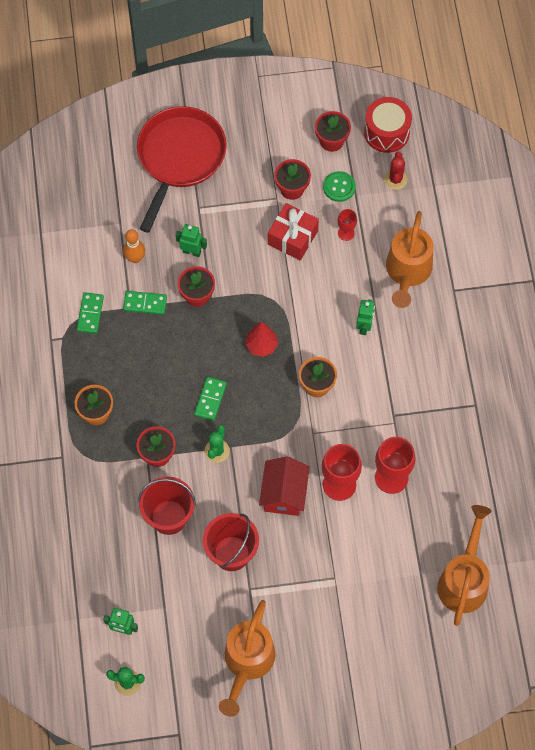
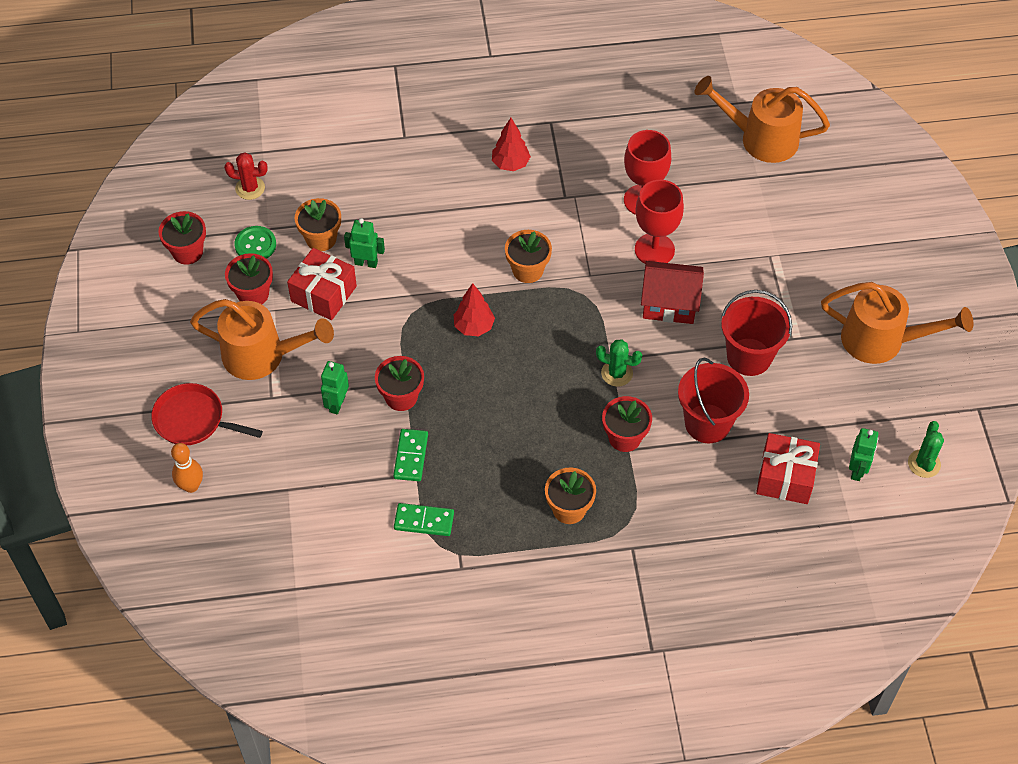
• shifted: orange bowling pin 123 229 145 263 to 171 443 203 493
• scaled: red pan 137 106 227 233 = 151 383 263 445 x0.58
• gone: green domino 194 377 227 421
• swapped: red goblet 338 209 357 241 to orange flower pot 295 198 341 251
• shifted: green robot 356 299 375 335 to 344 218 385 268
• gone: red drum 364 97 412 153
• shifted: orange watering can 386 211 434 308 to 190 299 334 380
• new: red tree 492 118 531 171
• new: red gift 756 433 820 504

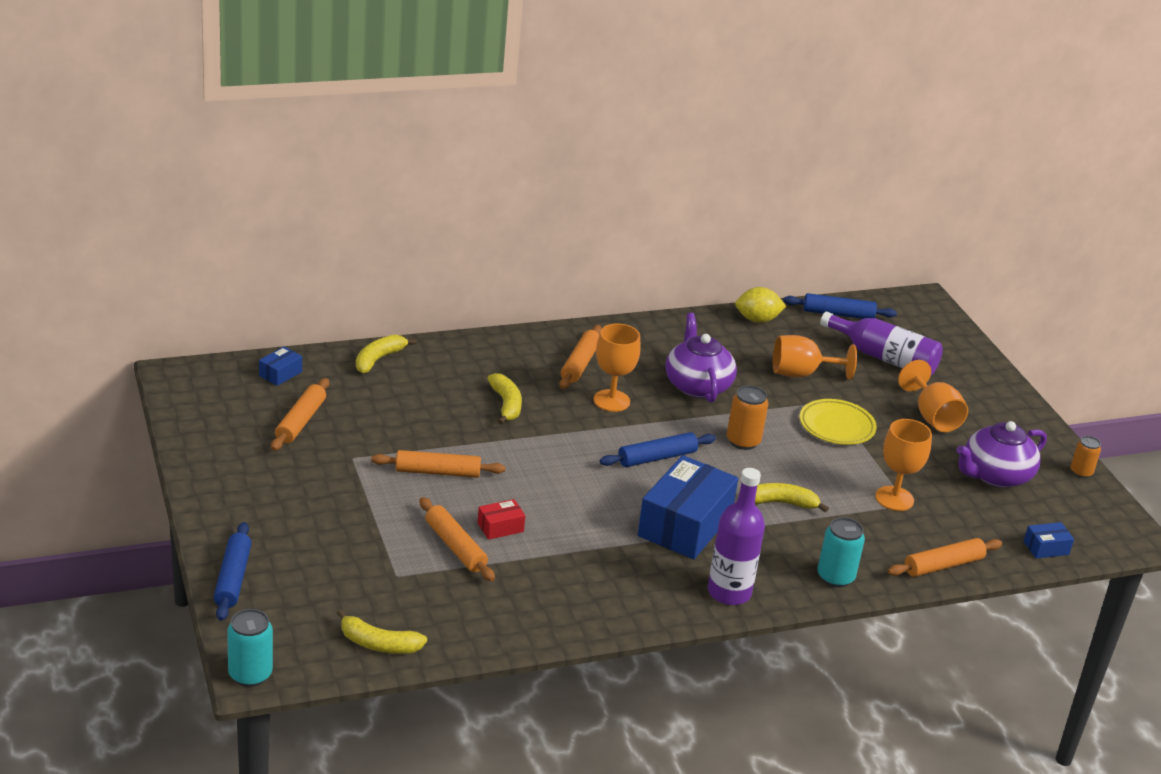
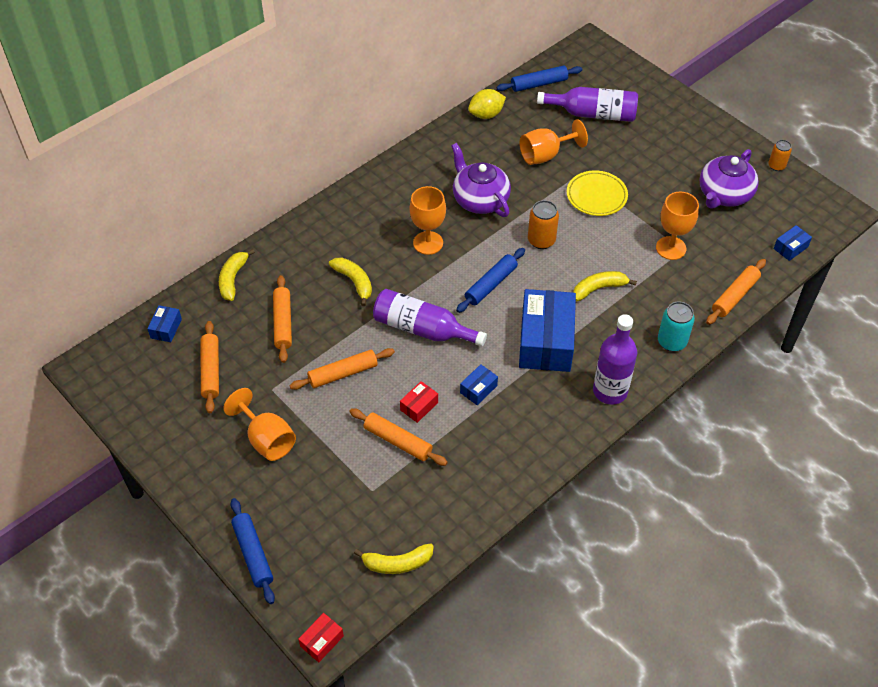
• swapped: turquoise can 227 609 273 687 to red box 298 613 344 662
• shifted: orange rolling pin 559 325 602 389 to 273 275 292 363
• shifted: orange goblet 898 360 968 432 to 223 388 296 461
• new: purple bottle 373 289 487 347
• new: blue box 460 364 498 405

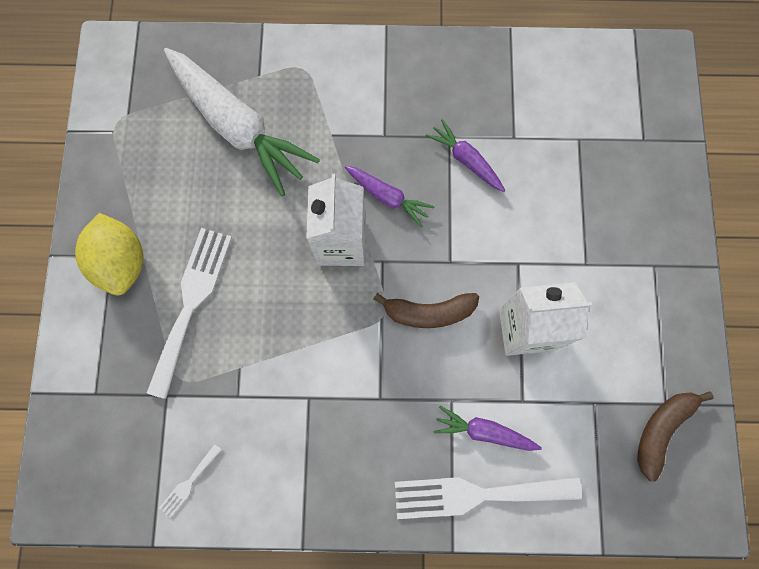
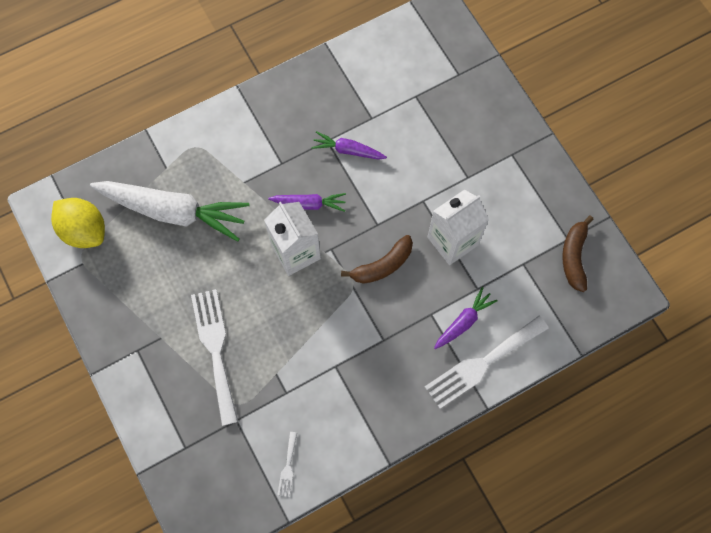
• shifted: yellow lemon 75 213 144 295 to 51 198 105 248
• rotated: purple carrot 434 406 542 451 = 434 287 498 349 150 degrees clockwise

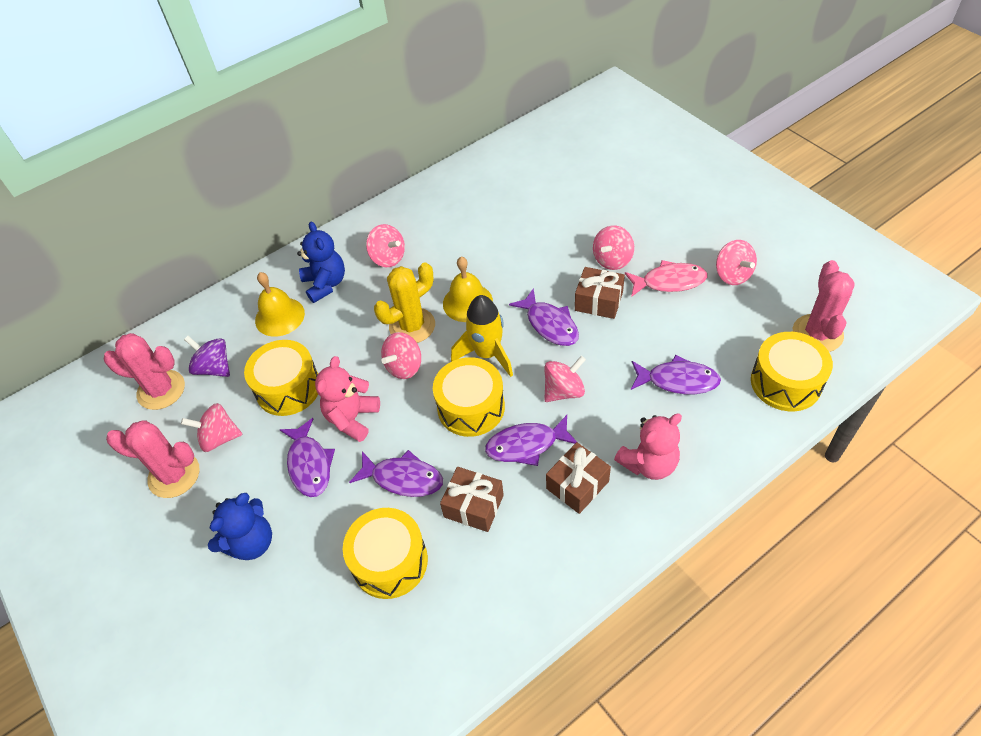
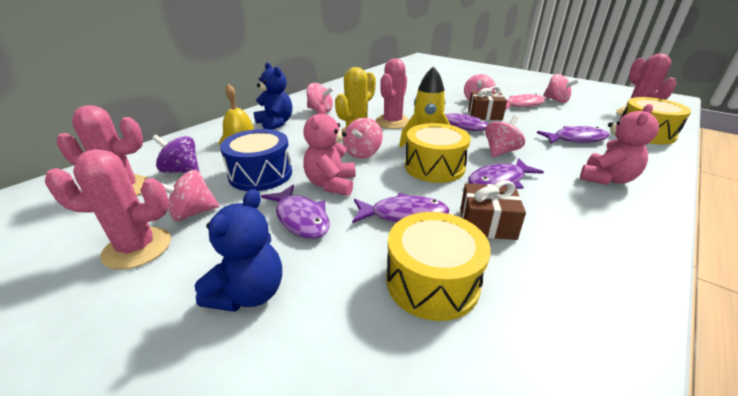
• repainted: yellow drum 244 340 318 416 to blue drum 220 129 292 191
• swapped: yellow bell 443 257 493 322 to pink cactus 375 59 410 129
• gone: brown gift 546 442 611 514

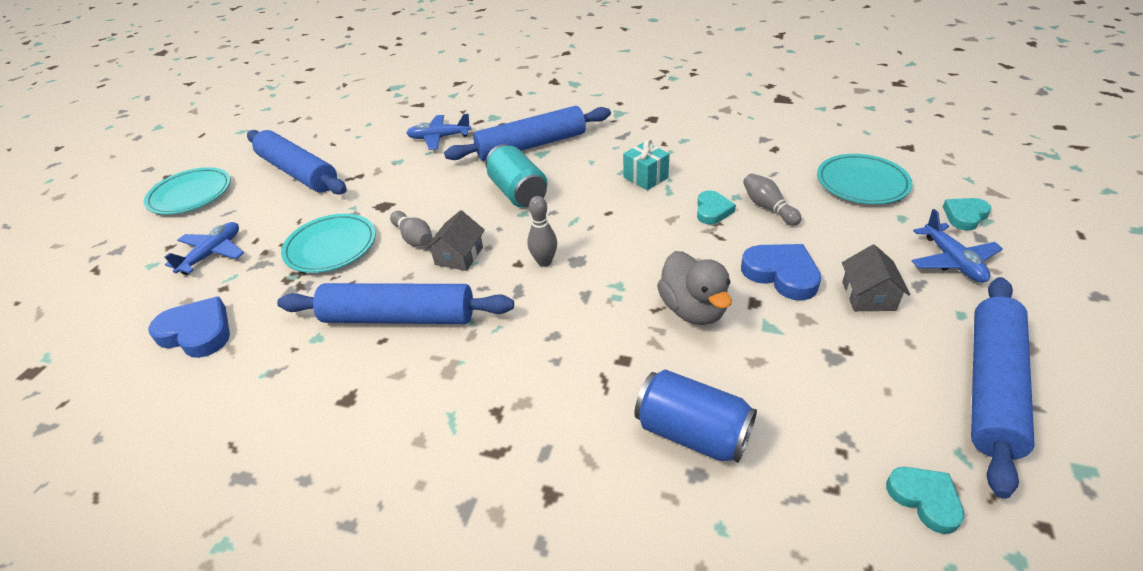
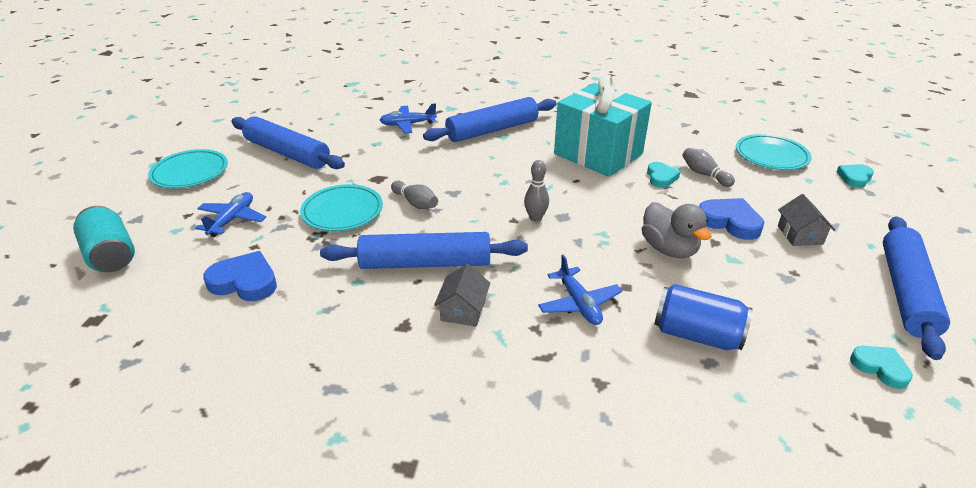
• shifted: grey house 425 210 485 271 to 434 264 490 327
• shifted: turquoise can 485 144 547 208 to 73 206 135 272
• scaled: turquoise gift 623 139 669 190 = 554 74 652 177 x2.39
• shifted: blue plane 911 209 1003 283 to 538 255 622 325

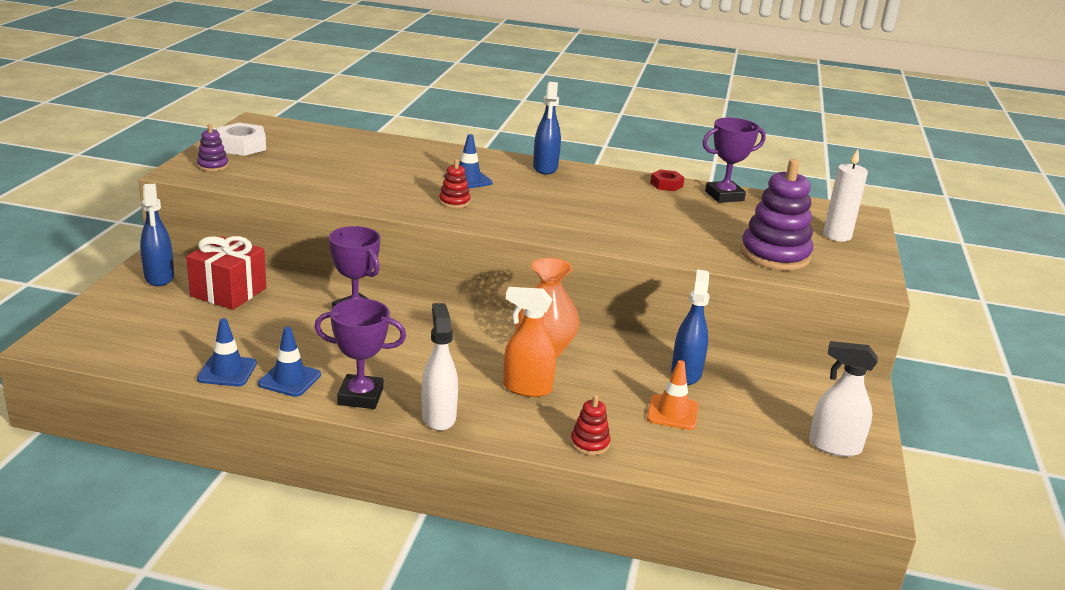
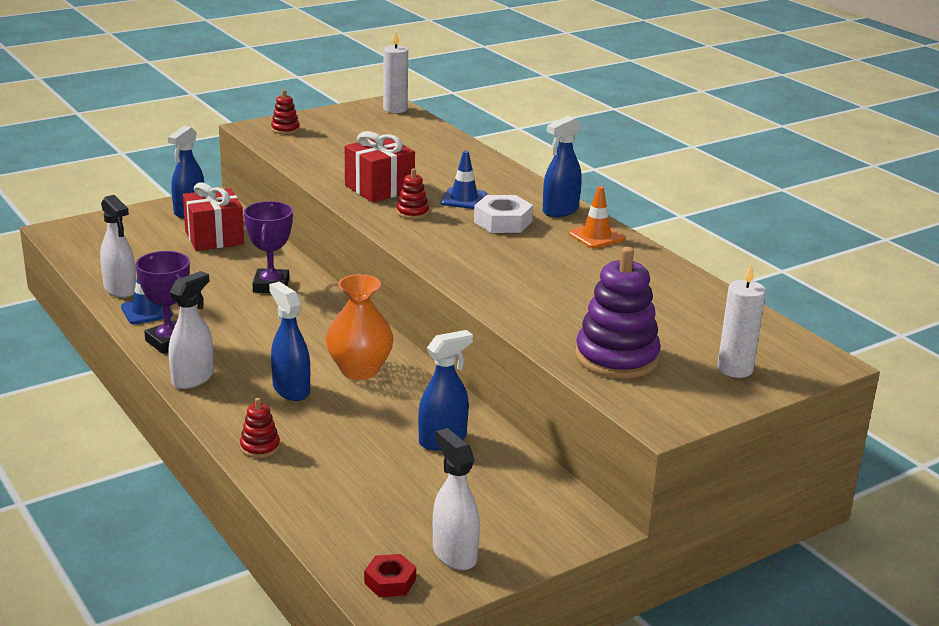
• repainted: purple stacking toy 197 124 229 171 to red stacking toy 271 90 300 134
• swapped: blue traffic cone 197 318 257 387 to white spray bottle 100 195 136 298
• shifted: white nut 217 123 266 156 to 474 195 533 233
• repainted: orange spray bottle 503 287 556 397 to blue spray bottle 269 282 310 401
• shifted: orange traffic cone 647 360 699 430 to 569 186 625 249
• shifted: red nut 650 169 685 191 to 364 554 416 597
• gone: purple trophy 702 118 766 203
• new: red gift 345 131 415 202
• new: white candle 383 32 408 113

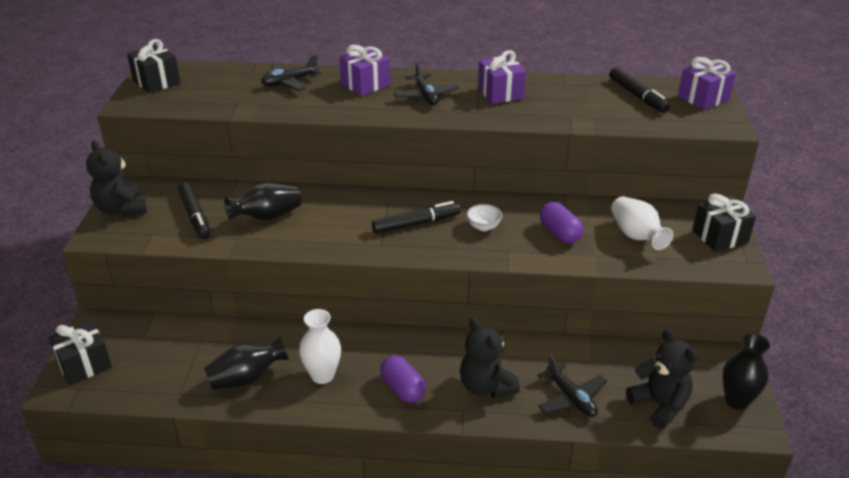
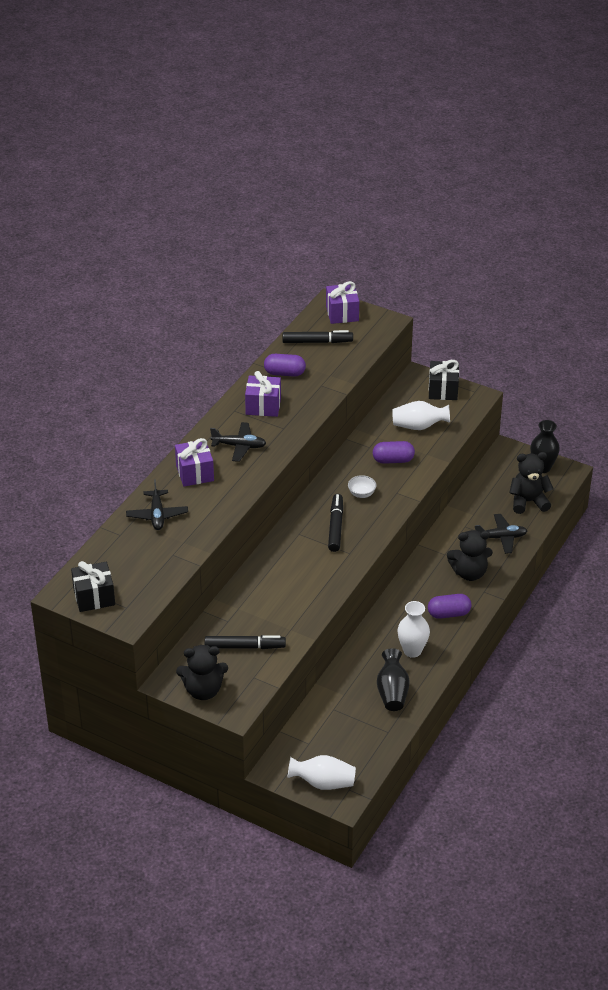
• swapped: black gift 48 320 112 385 to white vase 287 755 356 790
• gone: black vase 225 183 301 220
• new: purple capsule 264 354 306 377

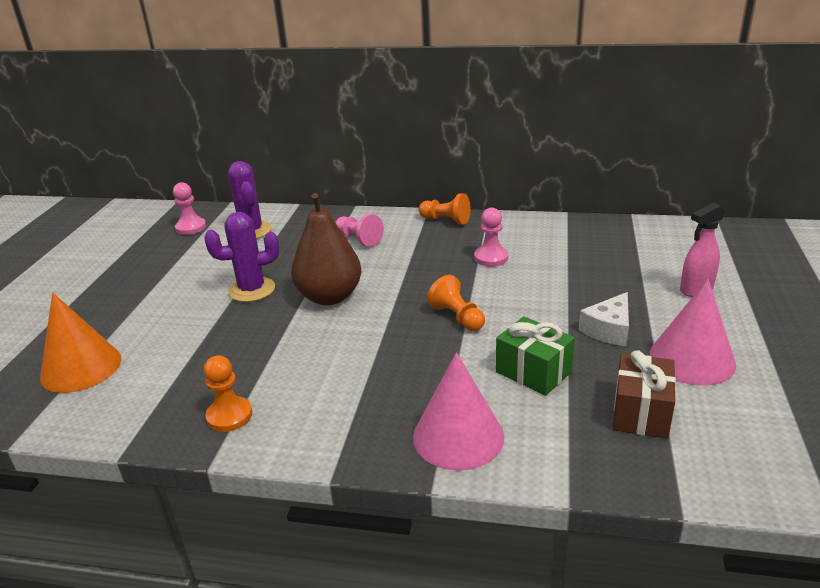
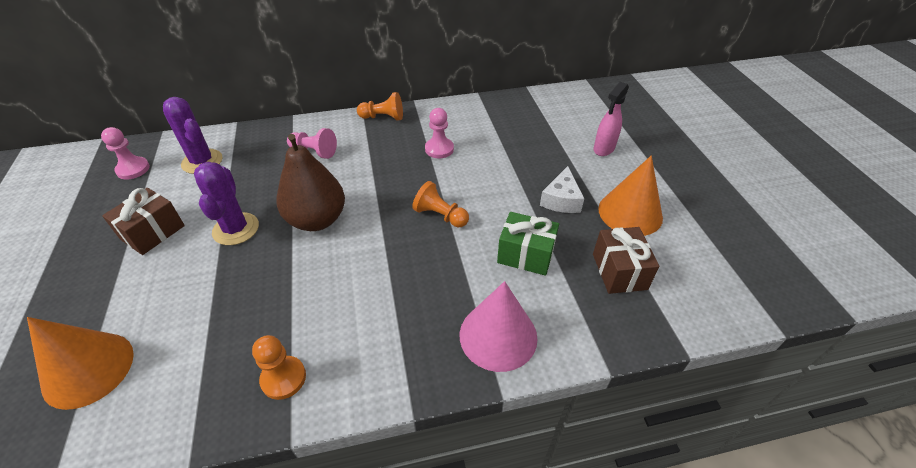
• rotated: purple cactus 204 212 279 302 = 194 162 259 245 60 degrees counterclockwise
• repainted: pink cone 650 279 736 386 to orange cone 598 155 663 236
• new: brown gift 102 188 185 255

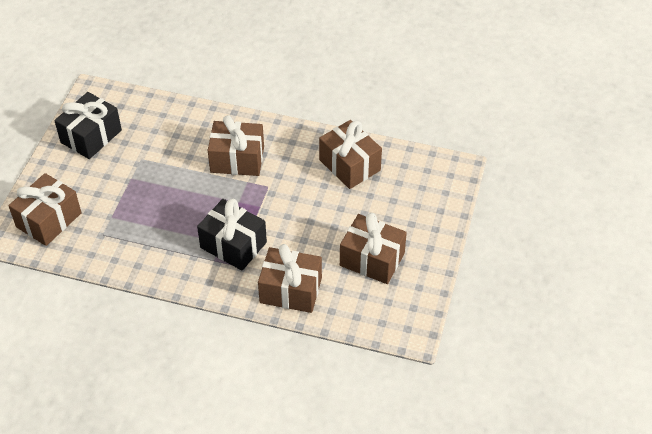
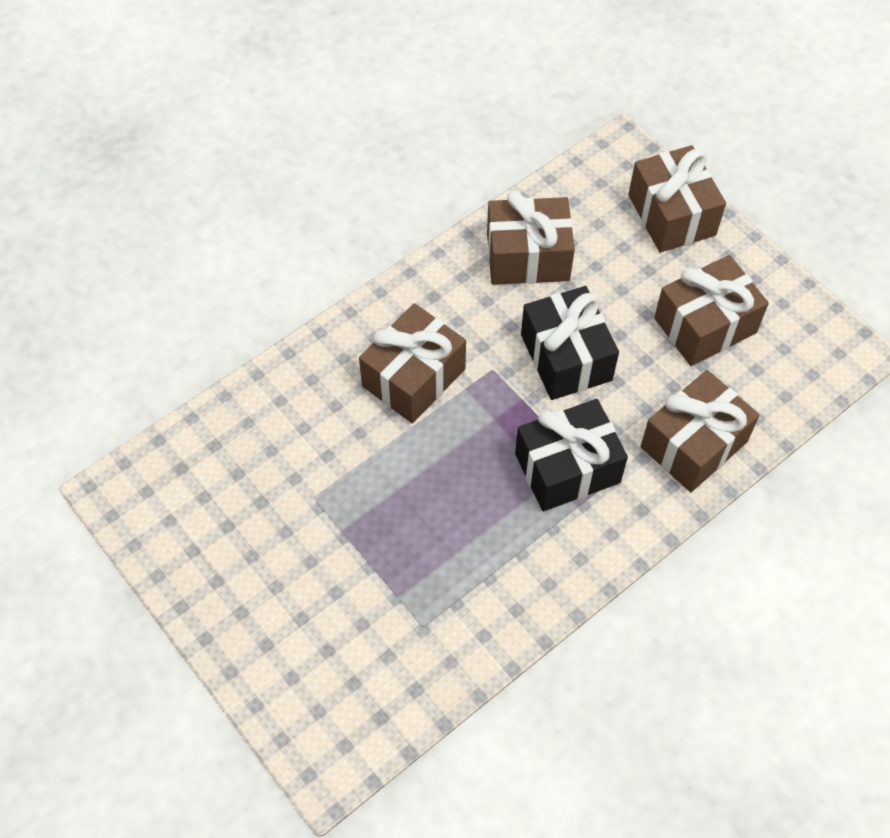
• shifted: brown gift 9 173 81 246 to 628 145 726 253
• shifted: black gift 54 92 122 159 to 521 286 619 400

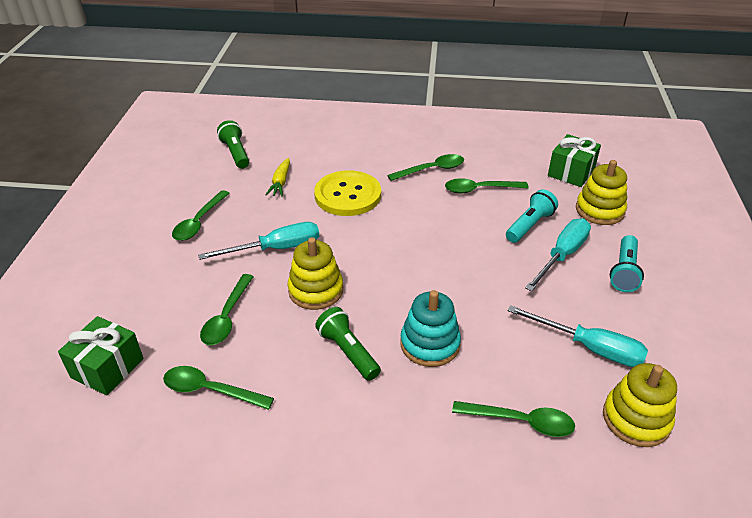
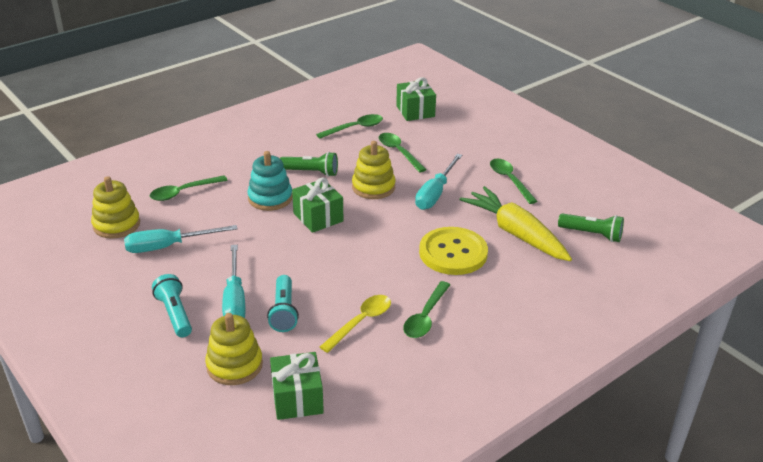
• scaled: yellow carrot 265 158 290 196 = 459 186 572 261 x2.09
• repainted: green spoon 445 178 529 193 to yellow spoon 320 295 391 353
• new: green gift 292 177 343 233

